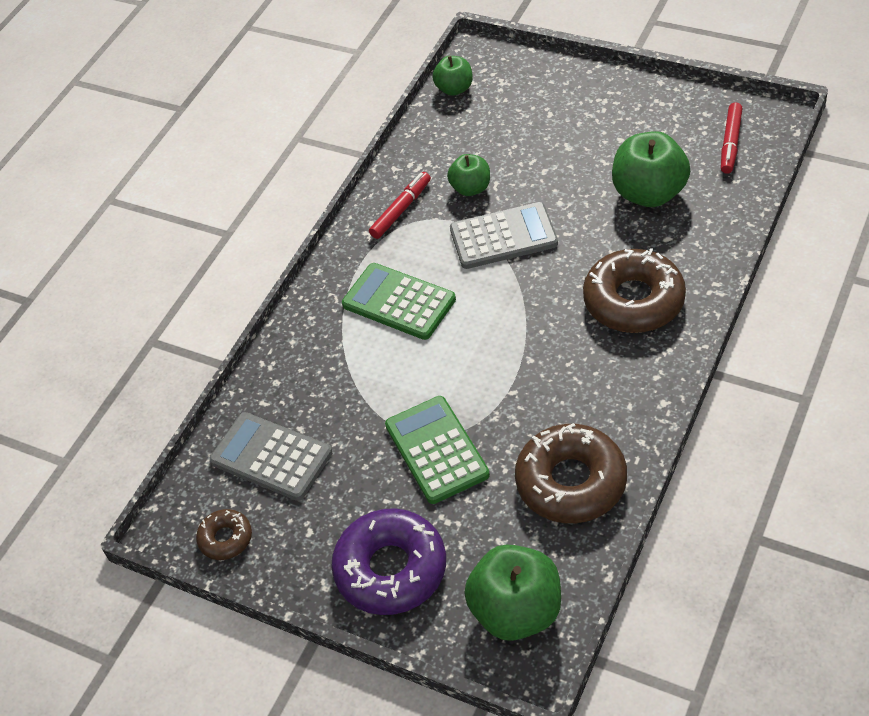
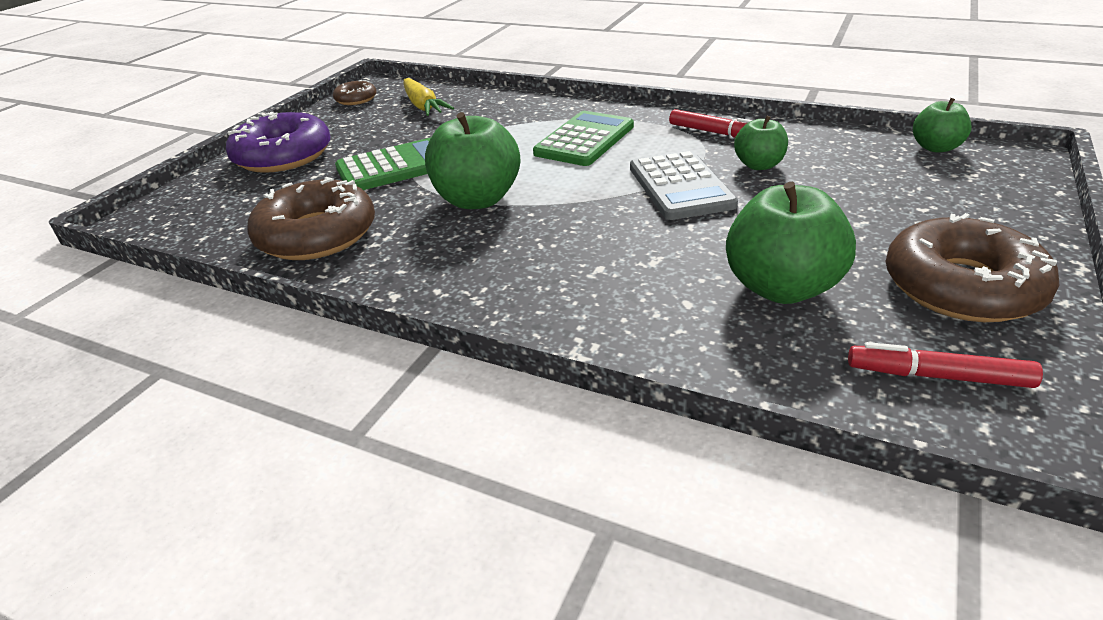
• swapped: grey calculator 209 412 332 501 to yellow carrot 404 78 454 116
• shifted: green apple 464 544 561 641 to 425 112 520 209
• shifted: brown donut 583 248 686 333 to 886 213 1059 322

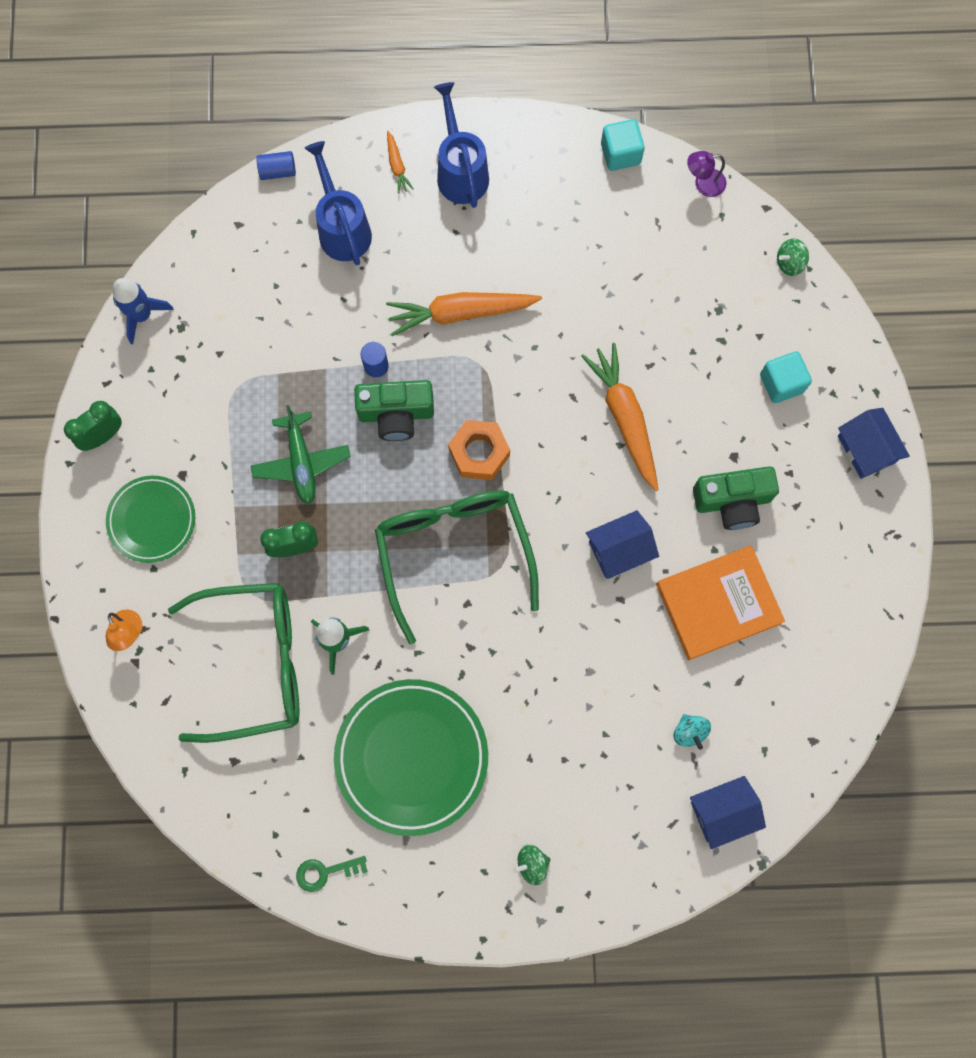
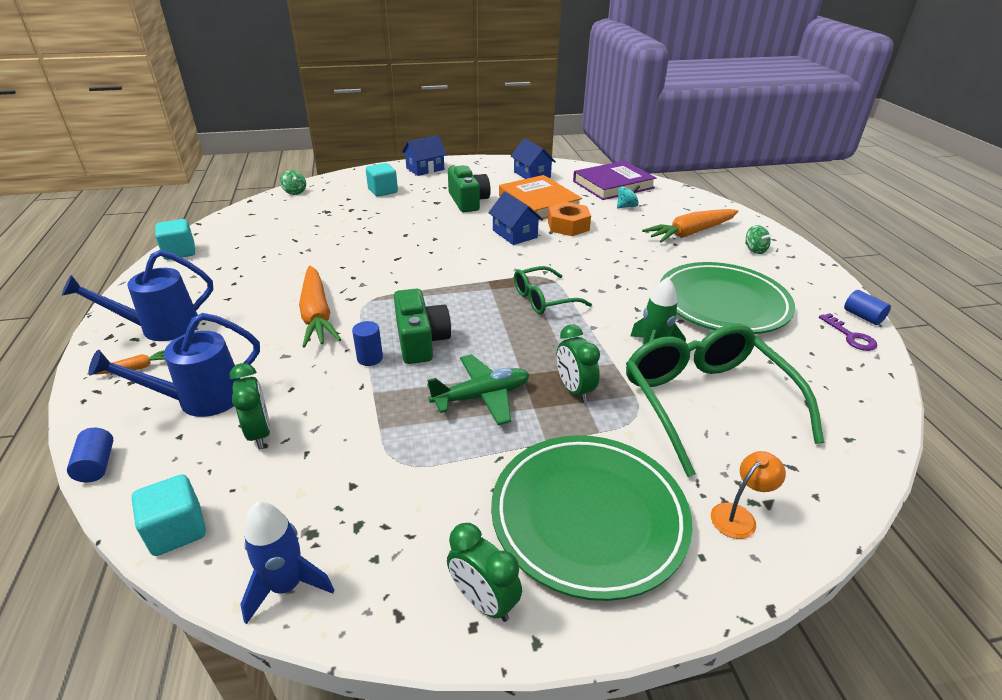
• scaled: green plate 106 476 195 563 = 491 435 693 601 x1.66
• repainted: green key 296 856 368 892 to purple key 819 313 877 351
• scaled: green glasses 375 490 539 645 = 514 266 592 314 x0.55
• shifted: orange nut 448 420 510 480 to 548 202 591 236
• shifted: orange carrot 581 343 658 491 to 642 209 739 243
• gone: purple lamp 687 151 726 197
• shifted: blue house 690 776 766 849 to 511 139 556 179
• new: turquoise cube 132 474 206 556
• new: green clock 230 363 270 449
• new: purple book 573 161 656 200
• new: blue cylinder 844 290 891 325

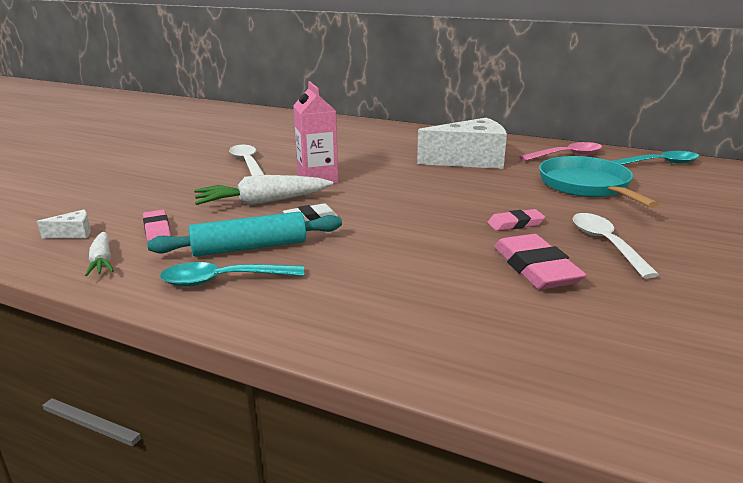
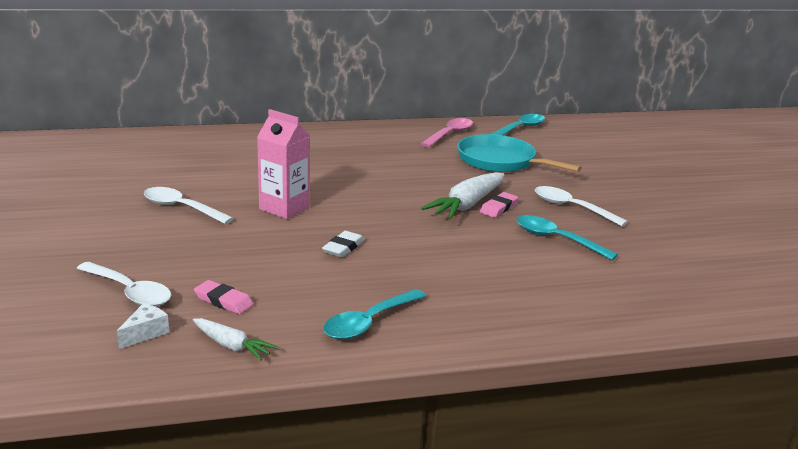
• gone: turquoise rolling pin 147 212 342 257
• shifted: white carrot 194 175 333 206 to 421 172 504 220
• gone: white cheese 417 118 507 169
• swapped: pink eraser 494 234 586 290 to turquoise spoon 516 215 618 260
• new: white spoon 77 262 171 306

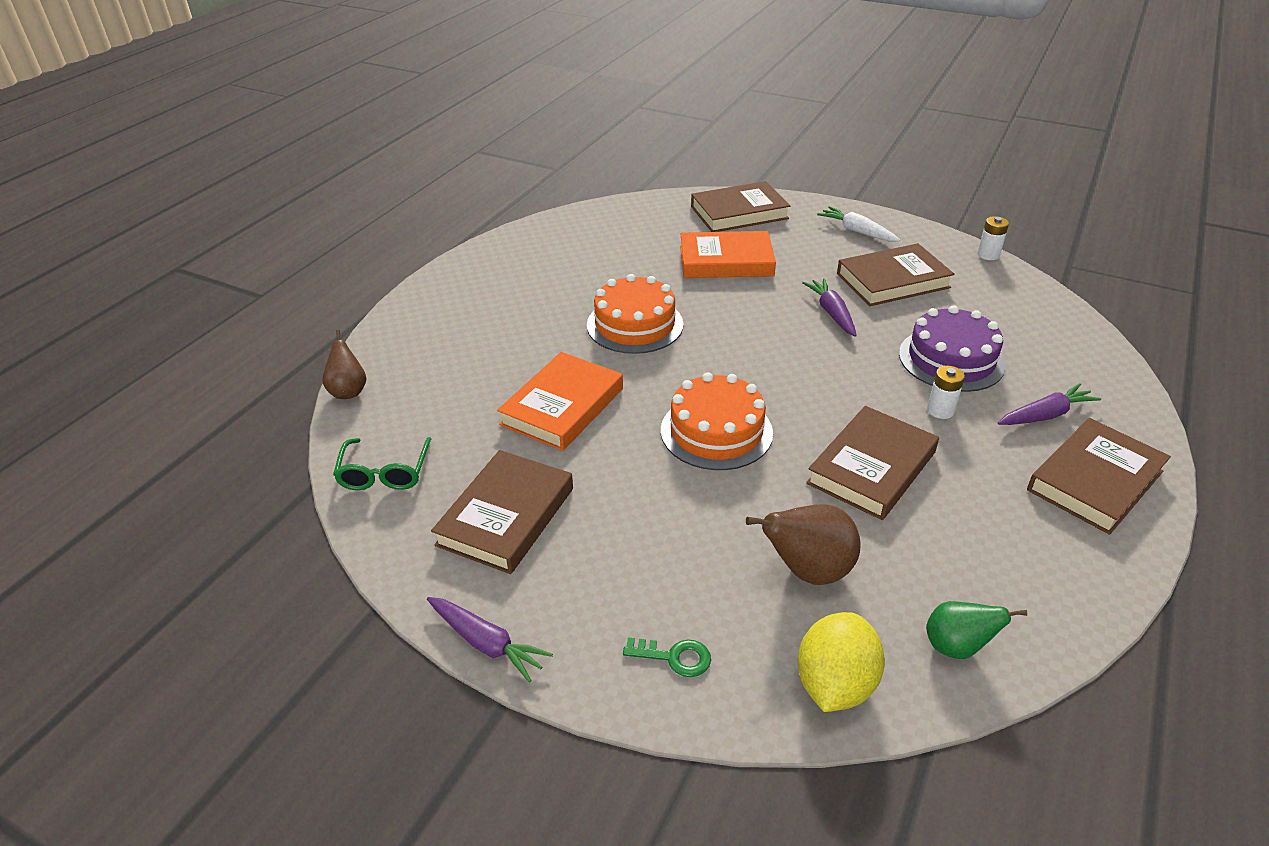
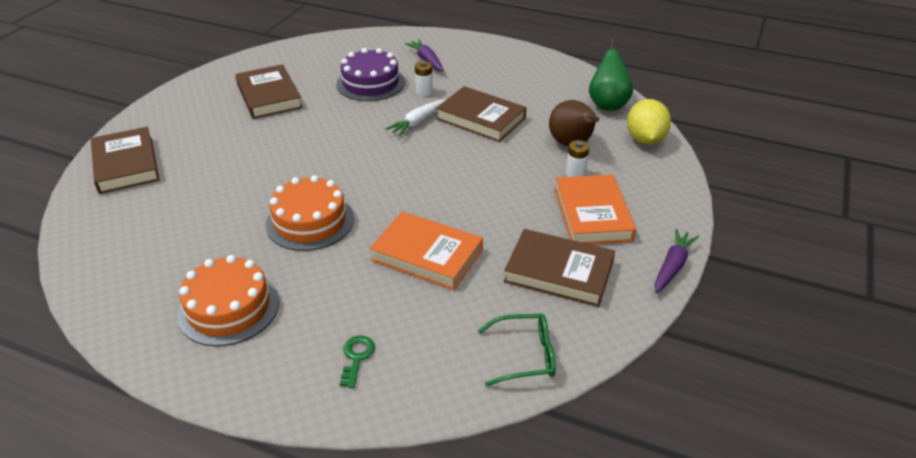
• gone: brown pear 322 330 366 399
• shifted: green key 623 637 711 677 to 340 335 375 388
• shifted: orange cake 661 372 773 470 to 177 255 279 346
• shifted: orange book 680 231 776 278 to 555 175 636 244
• rotated: yellow lemon 798 612 885 712 = 627 99 671 144 75 degrees clockwise
• gone: purple carrot 802 278 857 337
• shifted: white carrot 817 206 900 241 to 385 99 446 136
• scaled: green pear 926 601 1027 659 = 589 39 633 111 x1.52
• shifted: white battery 977 216 1009 260 to 566 140 589 177
• gone: brown book 1027 418 1171 535

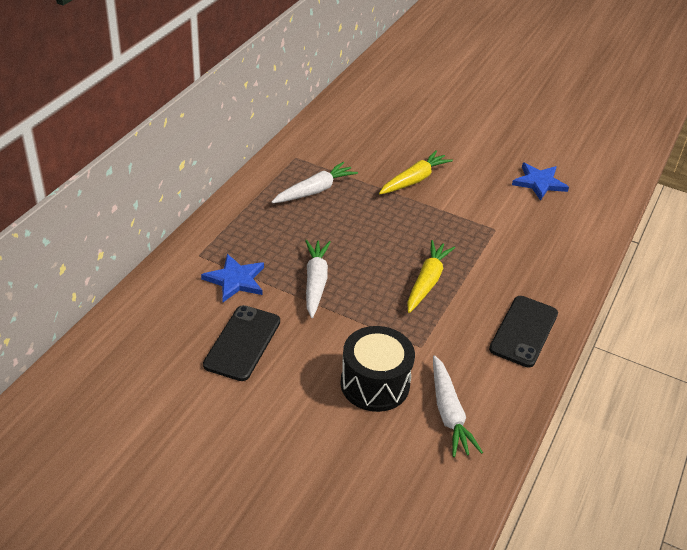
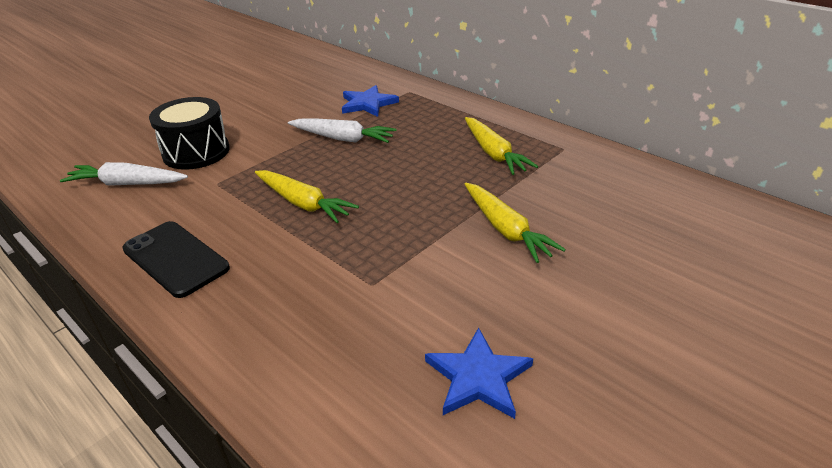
• gone: black phone 203 305 280 381
• repainted: white carrot 272 162 358 203 to yellow carrot 465 117 538 175

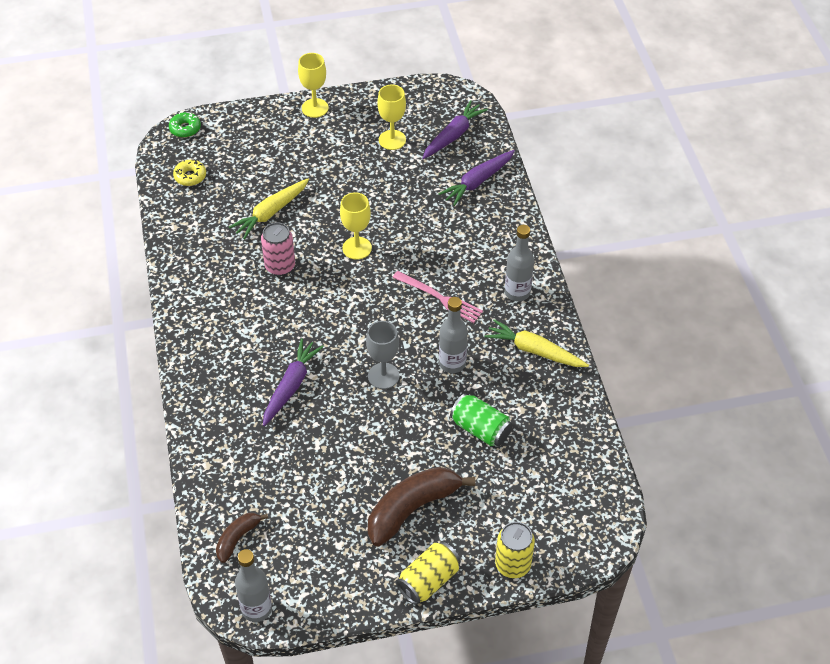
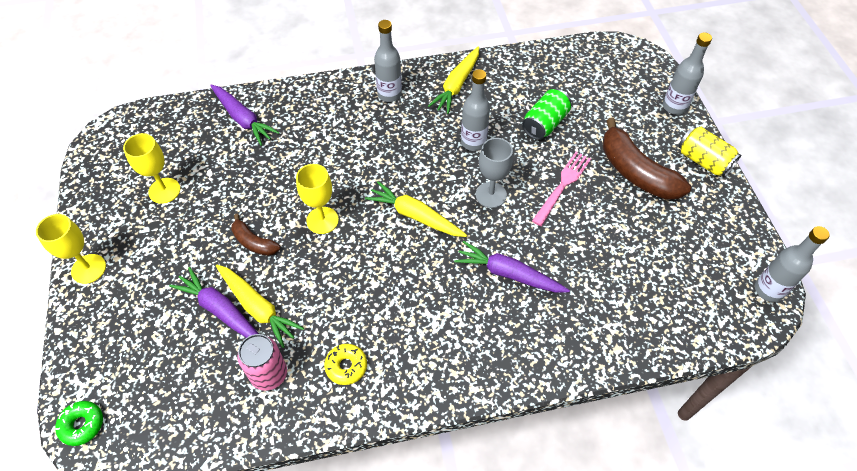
• shifted: yellow donut 173 159 206 186 to 324 344 367 385
• shifted: brown banana 216 513 268 563 to 231 214 280 256
• shifted: pink can 261 222 295 276 to 237 334 287 391
• shifted: pink fork 392 271 483 323 to 532 152 591 226
• shifted: purple carrot 422 100 488 159 to 169 267 259 338
• swapped: yellow can 495 522 535 578 to grey bottle 663 33 712 115
• new: yellow carrot 365 181 467 237

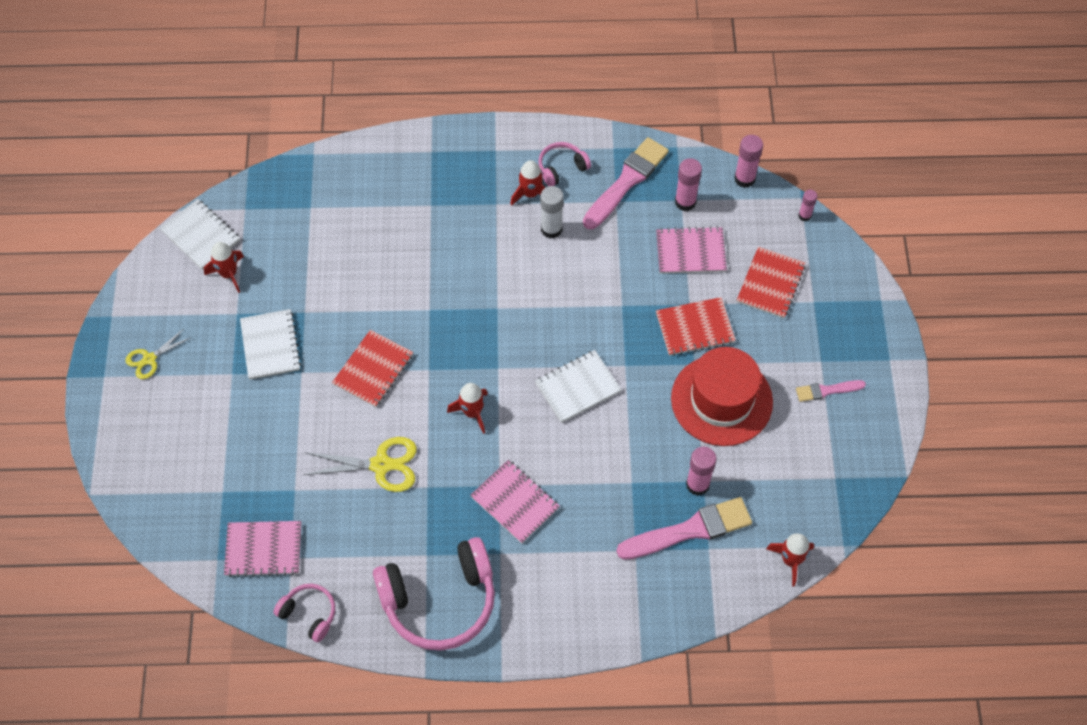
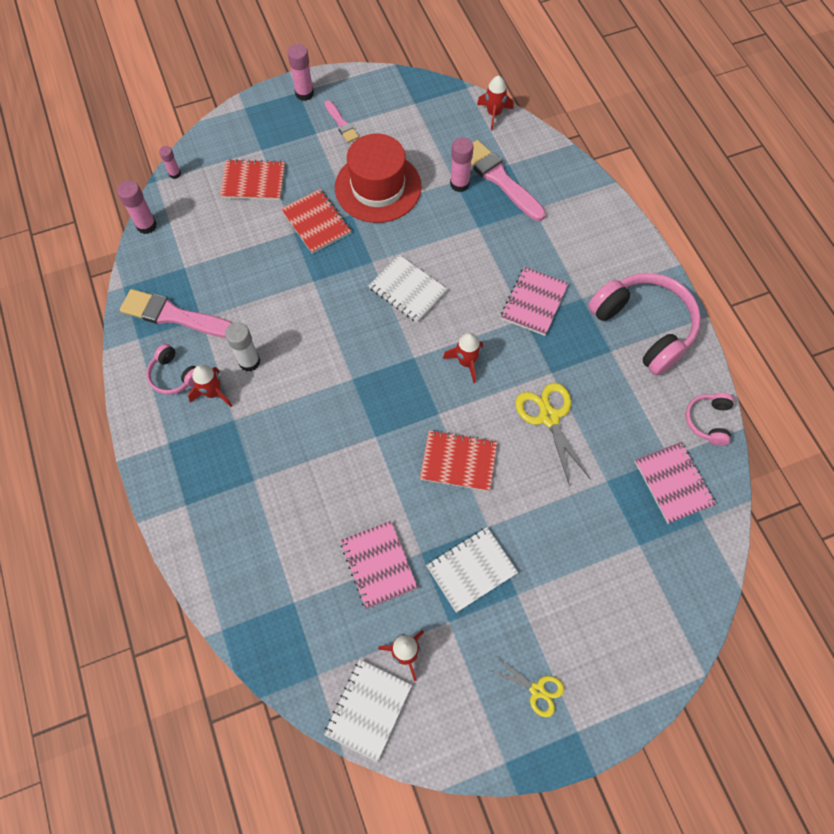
• shifted: pink notebook 656 226 727 274 to 340 521 418 609
• shifted: pink glue stick 675 158 702 211 to 287 44 314 101

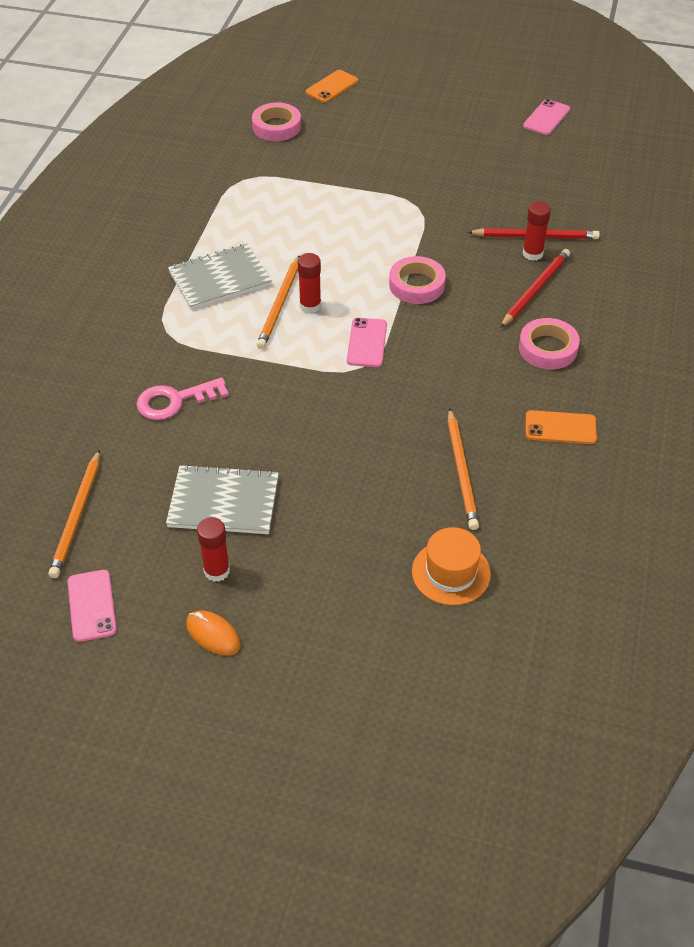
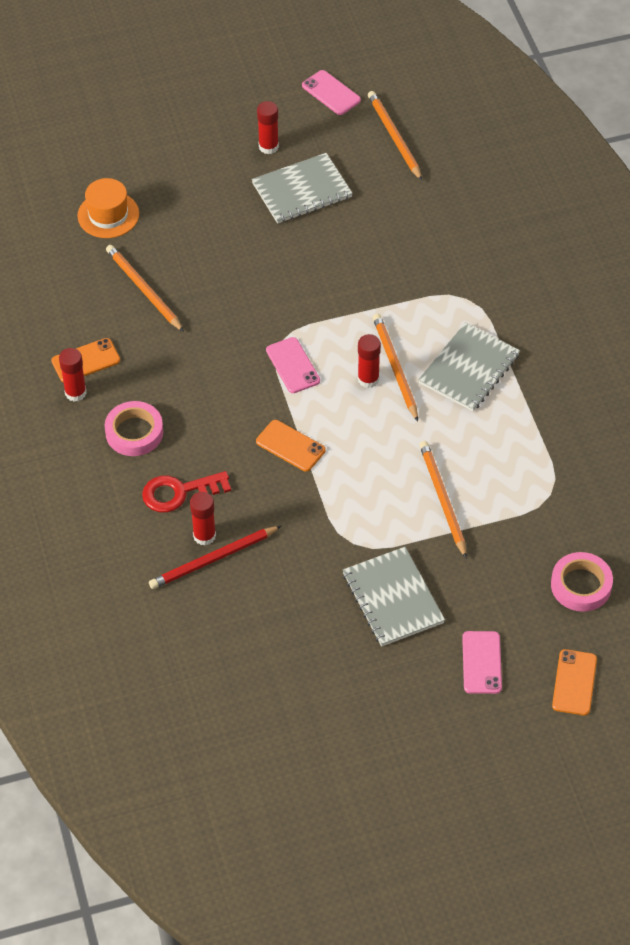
• gone: pink key 136 378 229 420
• gone: orange mouse 186 610 241 655
• swapped: pink tape 389 256 446 304 to orange phone 256 420 326 472
• swapped: red pencil 500 249 570 328 to red key 142 471 231 512
• shifted: pink phone 523 99 570 135 to 462 631 502 694
• new: red glue stick 59 348 87 402
• new: grey notebook 343 547 445 647
• new: orange pencil 419 441 466 558

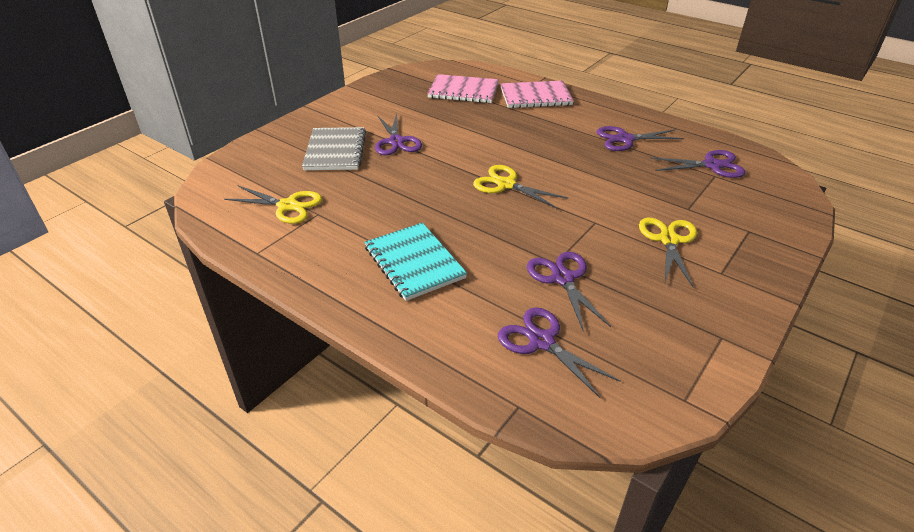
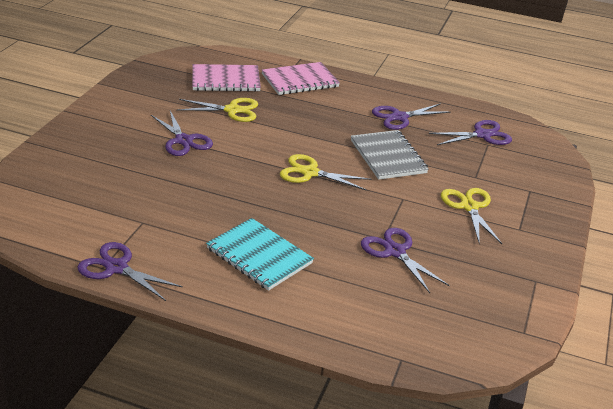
• shifted: yellow scissors 224 185 322 224 to 177 98 258 122
• shifted: grey notebook 302 127 366 170 to 351 130 429 180
• shifted: purple scissors 498 307 621 398 to 77 242 183 301

